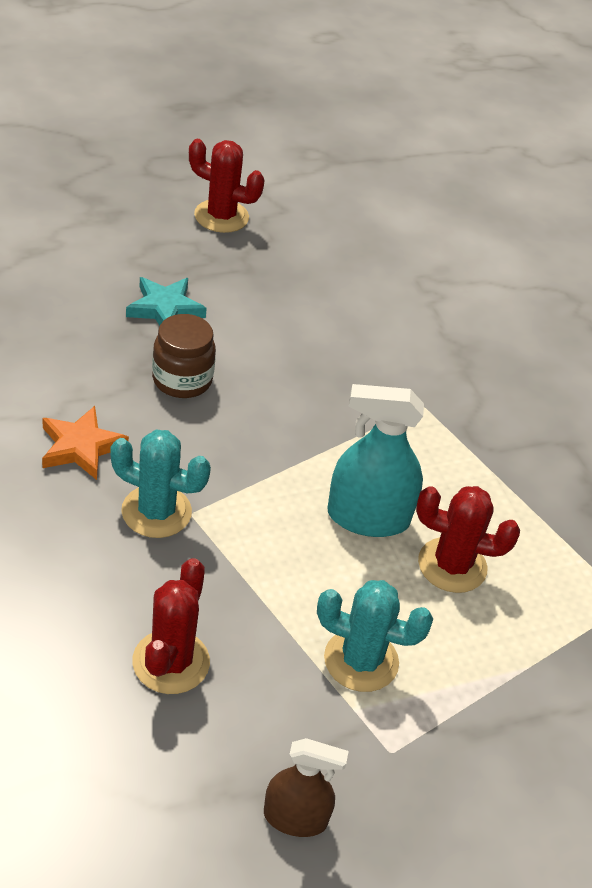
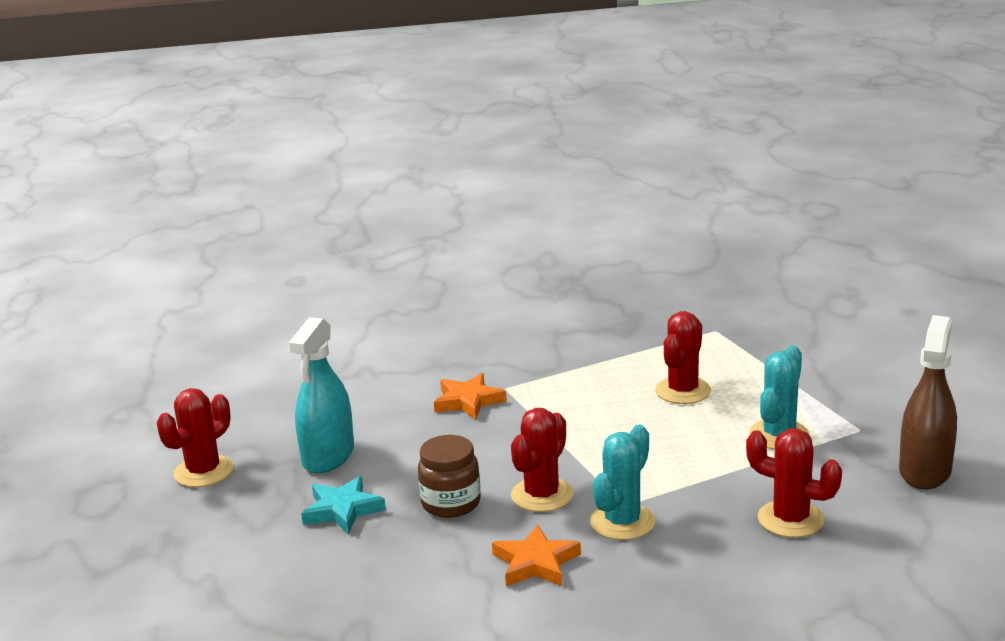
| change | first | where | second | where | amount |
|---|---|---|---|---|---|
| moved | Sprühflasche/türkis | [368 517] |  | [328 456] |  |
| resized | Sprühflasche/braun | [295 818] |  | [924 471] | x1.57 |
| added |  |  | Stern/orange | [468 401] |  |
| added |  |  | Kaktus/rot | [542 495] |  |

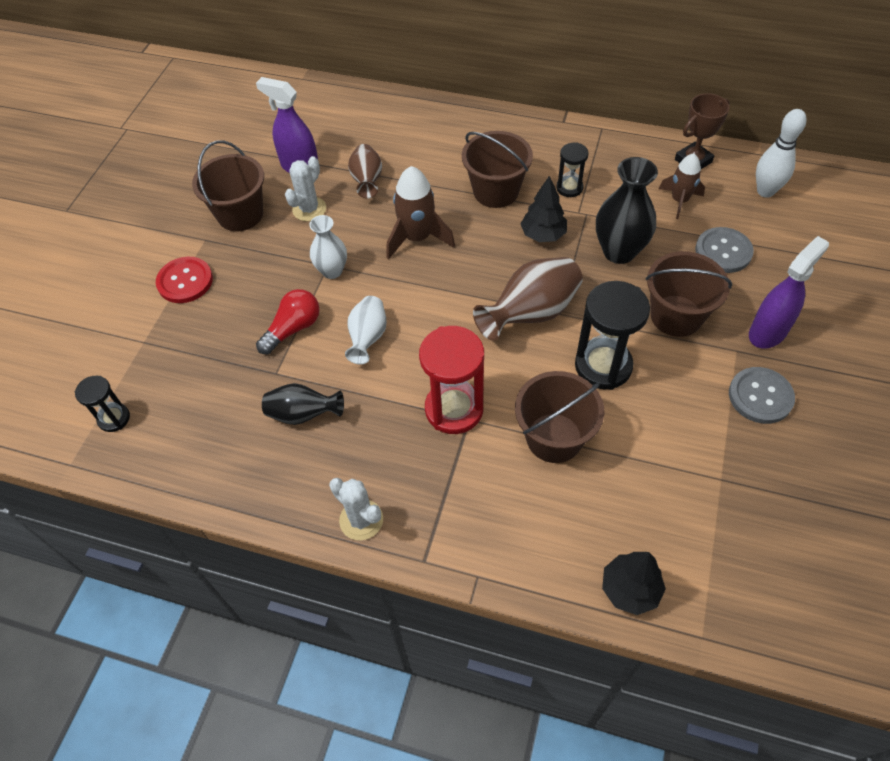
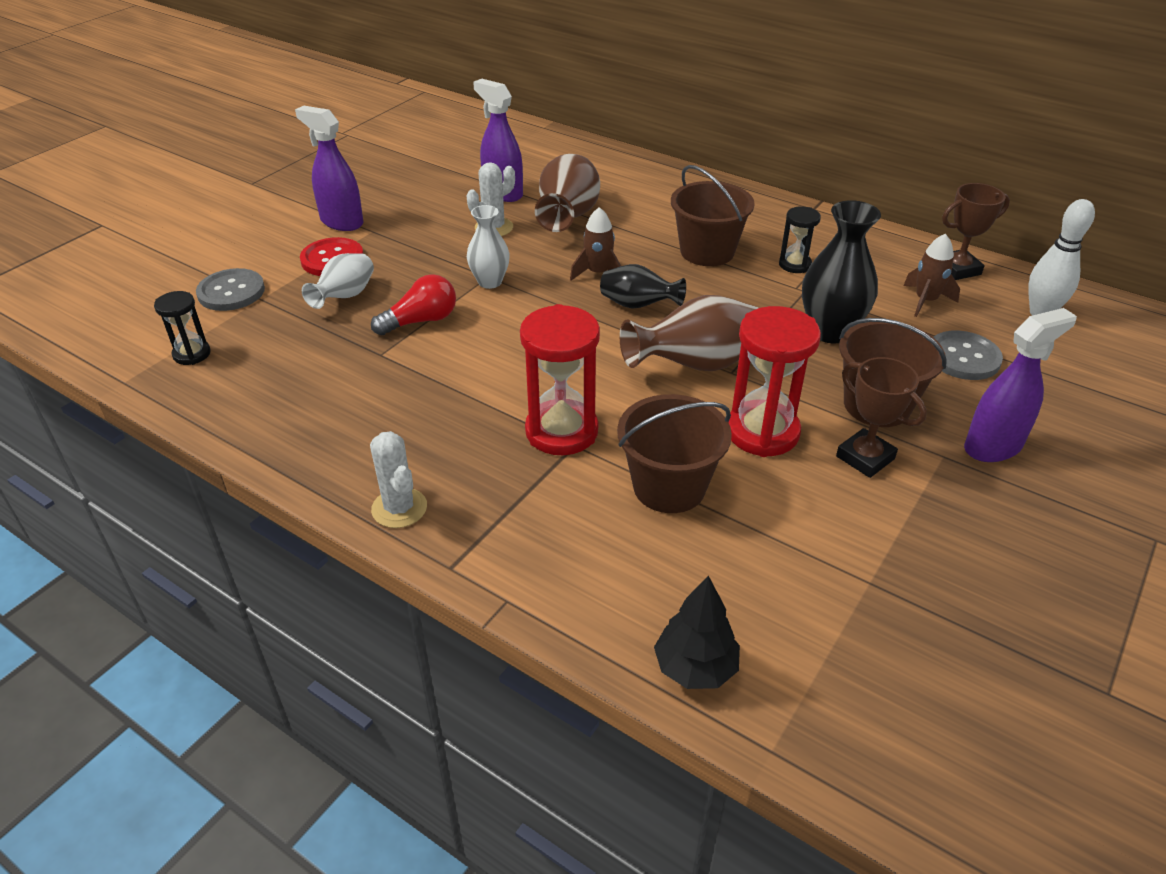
| change | first | where | second | where | amount |
|---|---|---|---|---|---|
| removed | Eimer/braun | [240 214] |  |  |  |
| resized | Vase/braun | [367 181] |  | [568 217] | x1.59 |
| resized | Rakete/braun | [417 238] |  | [598 273] | x0.66 |
| removed | Baum/schwarz | [543 235] |  |  |  |
| recoloured | Sanduhr/schwarz | [603 366] | Sanduhr/rot | [762 432] |  |
| moved | Vase/weiß | [368 338] |  | [345 296] |  |
| moved | Knopf/grau | [760 396] |  | [231 292] |  |
| moved | Vase/schwarz | [303 414] |  | [638 305] |  |
| added |  |  | Sprühflasche/lila | [341 222] |  |
| added |  |  | Pokal/braun | [865 457] |  |

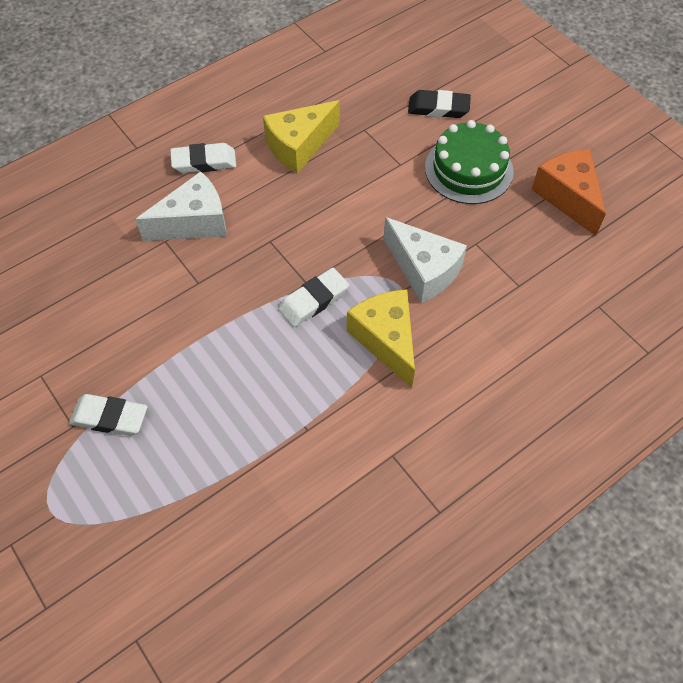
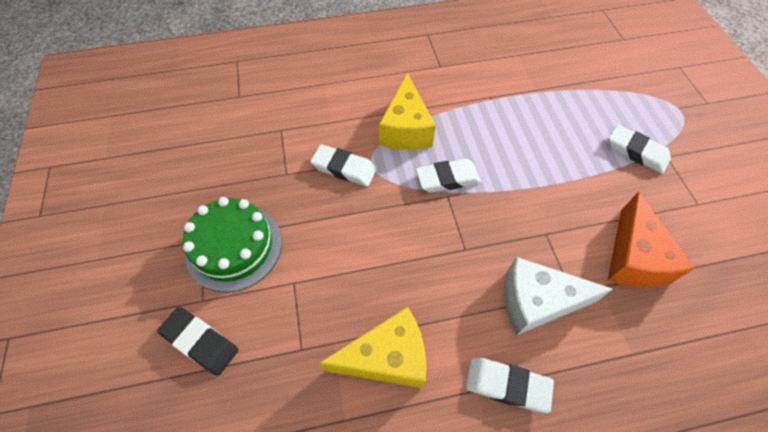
| change | first | where | second | where | amount |
|---|---|---|---|---|---|
| moved | Käse/orange | [568 197] |  | [633 258] |  |
| replaced | Käse/weiß | [423 270] | Radiergummi/weiß | [344 168] |  |

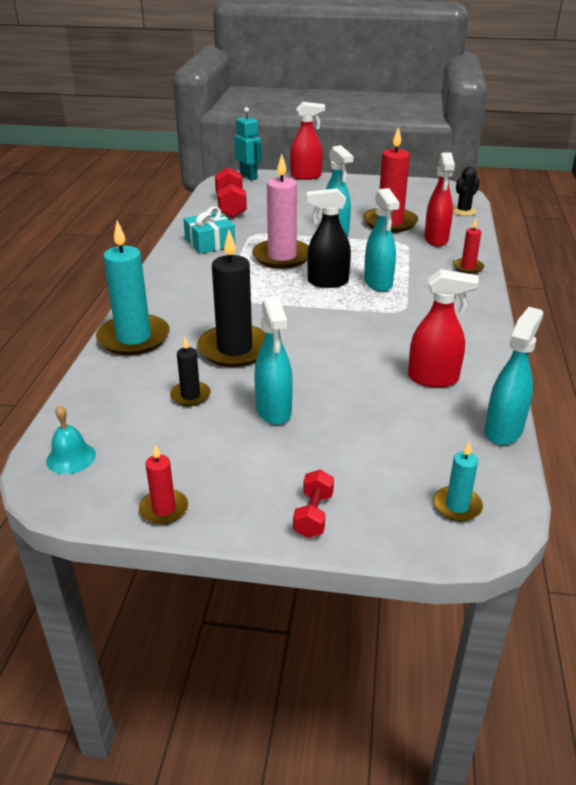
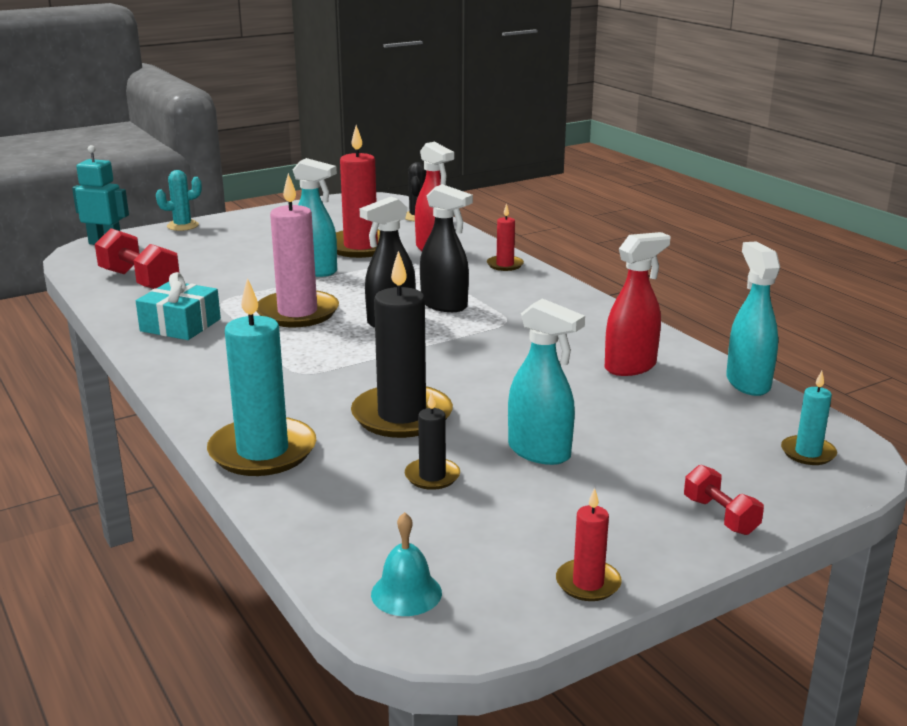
| change | first | where | second | where | amount |
|---|---|---|---|---|---|
| replaced | Sprühflasche/rot | [306 176] | Kaktus/türkis | [182 226] |  |
| recoloured | Sprühflasche/türkis | [378 283] | Sprühflasche/schwarz | [444 305] |  |

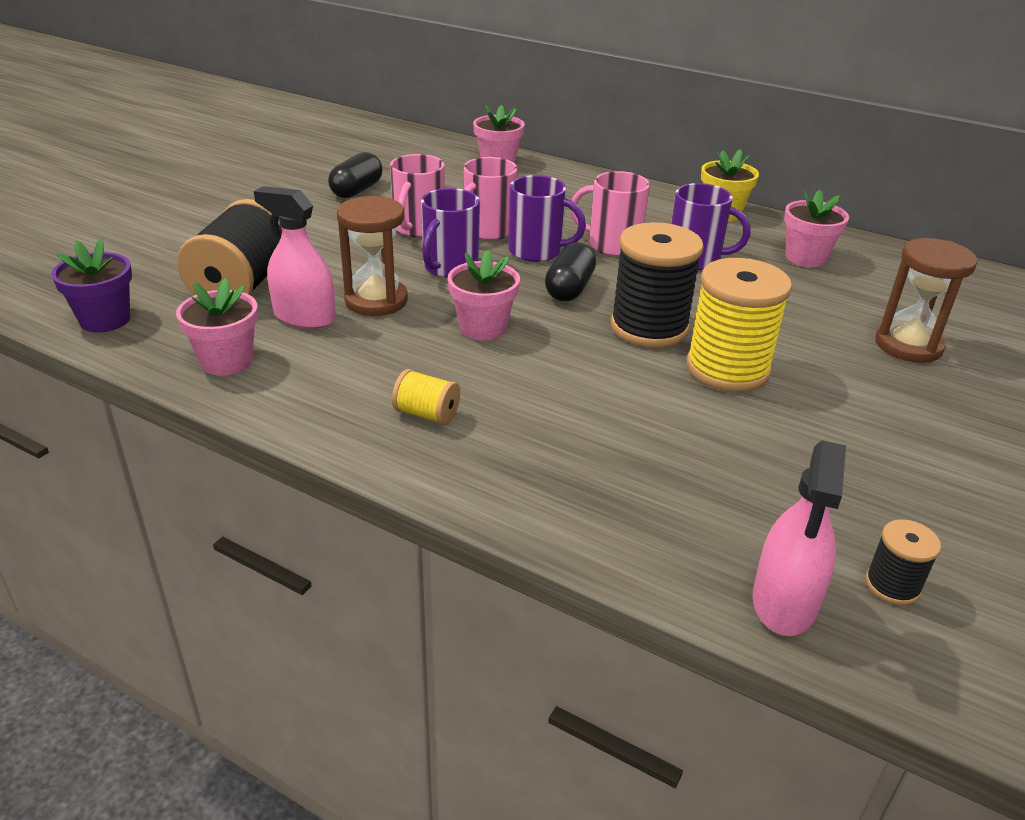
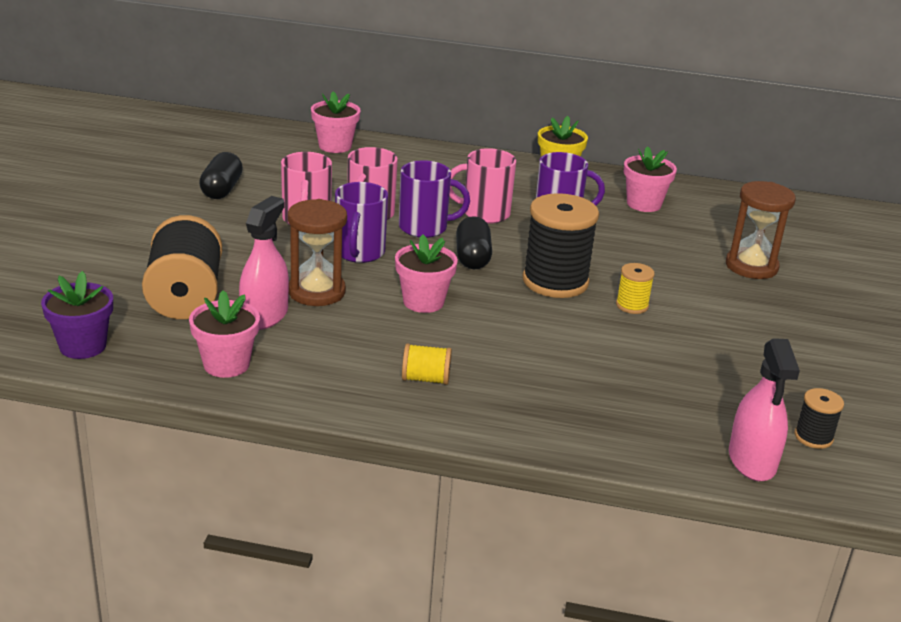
| change | first | where | second | where | amount |
|---|---|---|---|---|---|
| turned | Sprühflasche/rosa | [304 317] |  | [264 316] | 105 degrees clockwise |
| resized | Garnrolle/gelb | [727 369] |  | [632 305] | x0.48 |

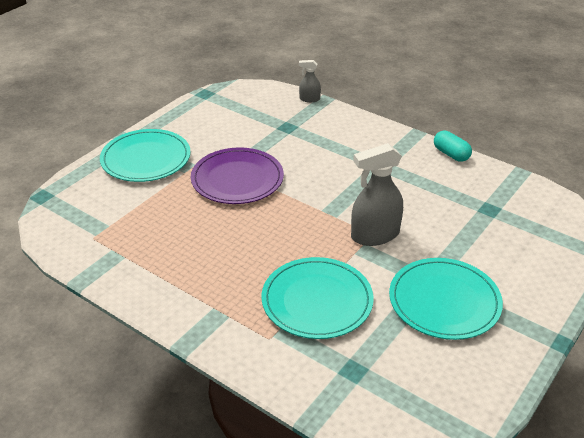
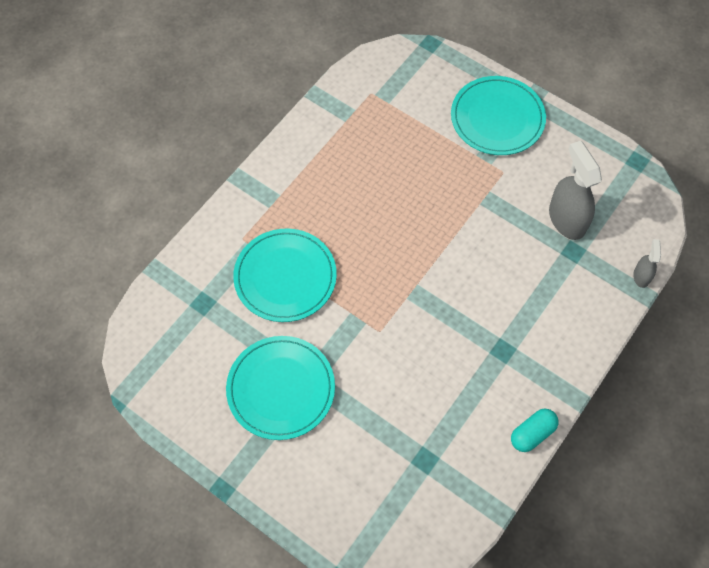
| change | first | where | second | where | amount |
|---|---|---|---|---|---|
| moved | Sprühflasche/grau | [374 235] |  | [566 219] |  |
| removed | Teller/lila | [237 179] |  |  |  |

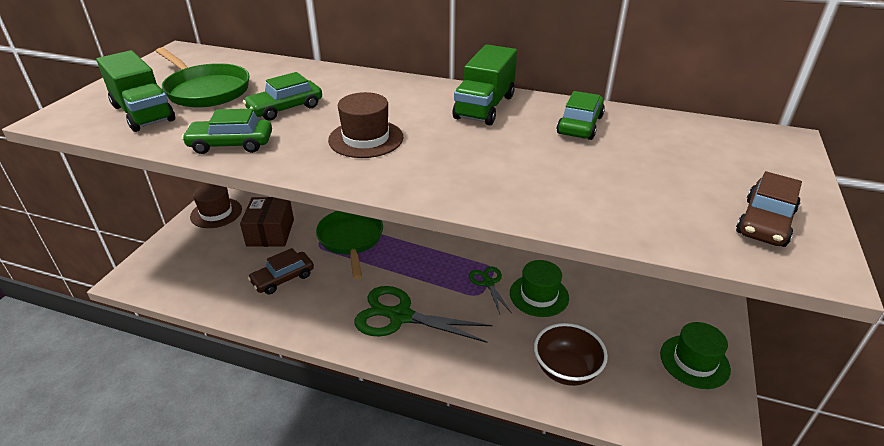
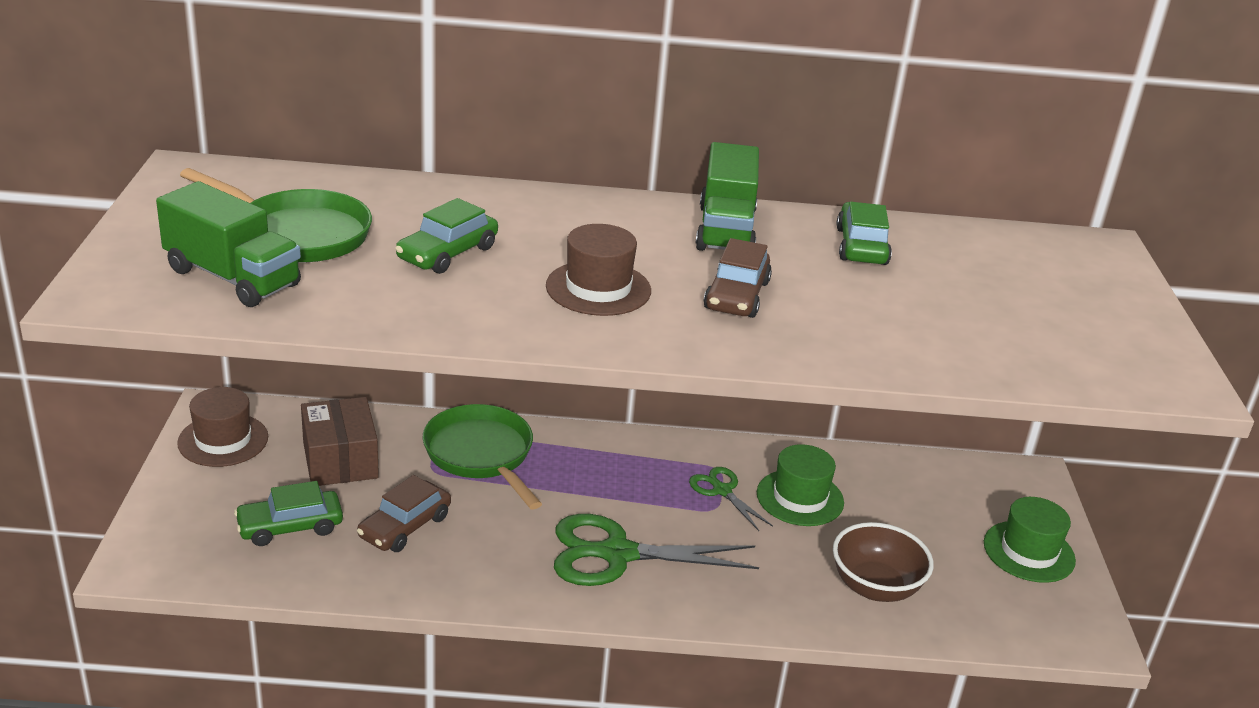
| change | first | where | second | where | amount |
|---|---|---|---|---|---|
| moved | Auto/grün | [231 144] |  | [290 527] |  |
| moved | Auto/braun | [765 222] |  | [736 295] |  |

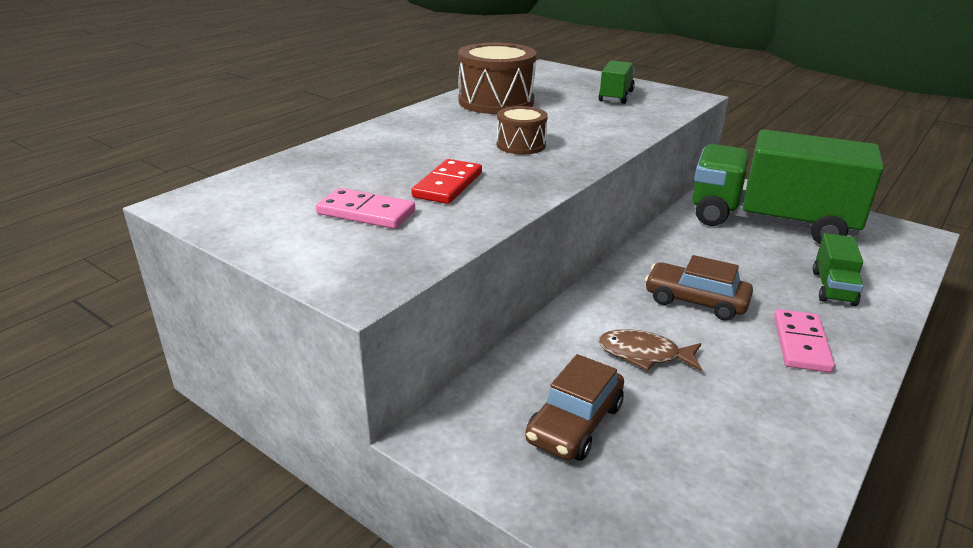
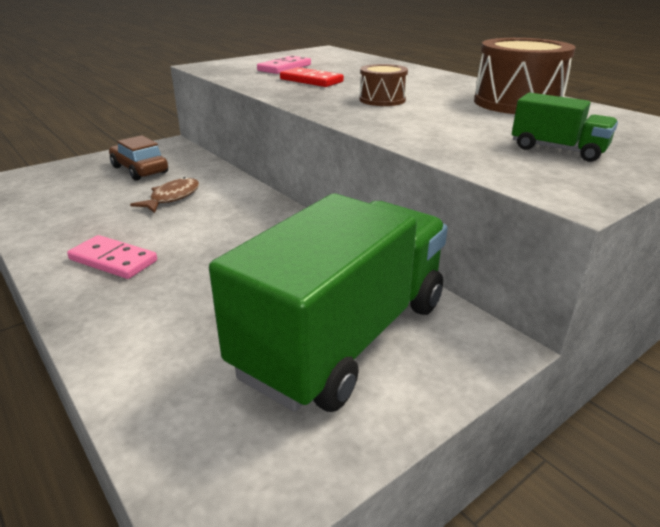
| change | first | where | second | where | amount |
|---|---|---|---|---|---|
| removed | Lastwagen/grün | [833 287] |  |  |  |
| removed | Auto/braun | [695 301] |  |  |  |

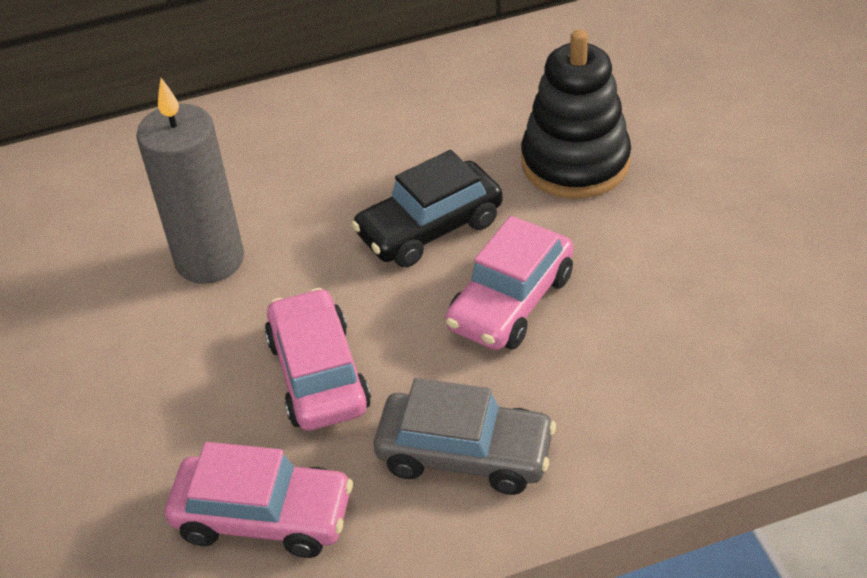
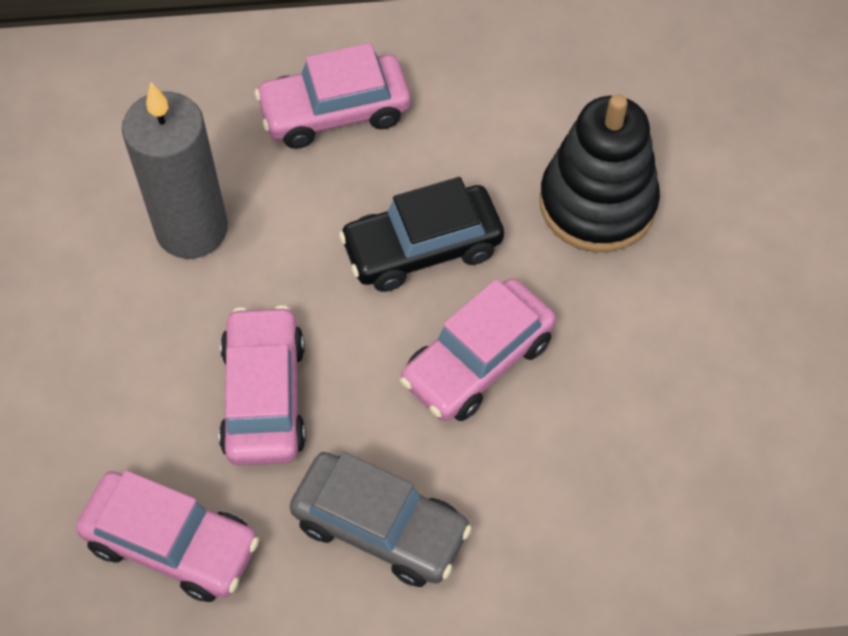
| change | first | where | second | where | amount |
|---|---|---|---|---|---|
| added |  |  | Auto/rosa | [335 112] |  |

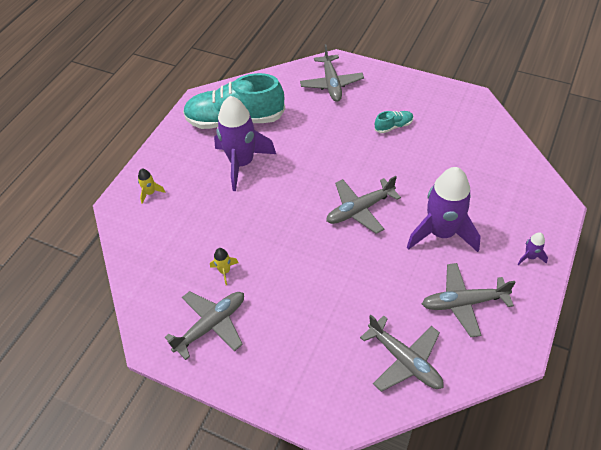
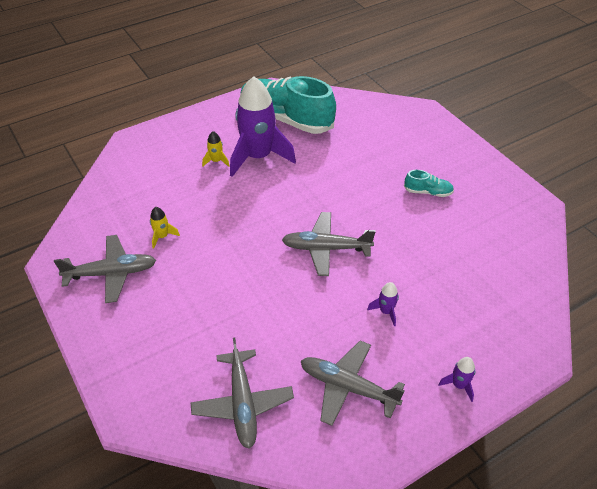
| change | first | where | second | where | amount |
|---|---|---|---|---|---|
| removed | Flugzeug/grau | [331 84] |  |  |  |
| resized | Rakete/lila | [441 233] |  | [386 311] | x0.40 |
| moved | Rakete/gelb | [150 193] |  | [216 161] |  |

